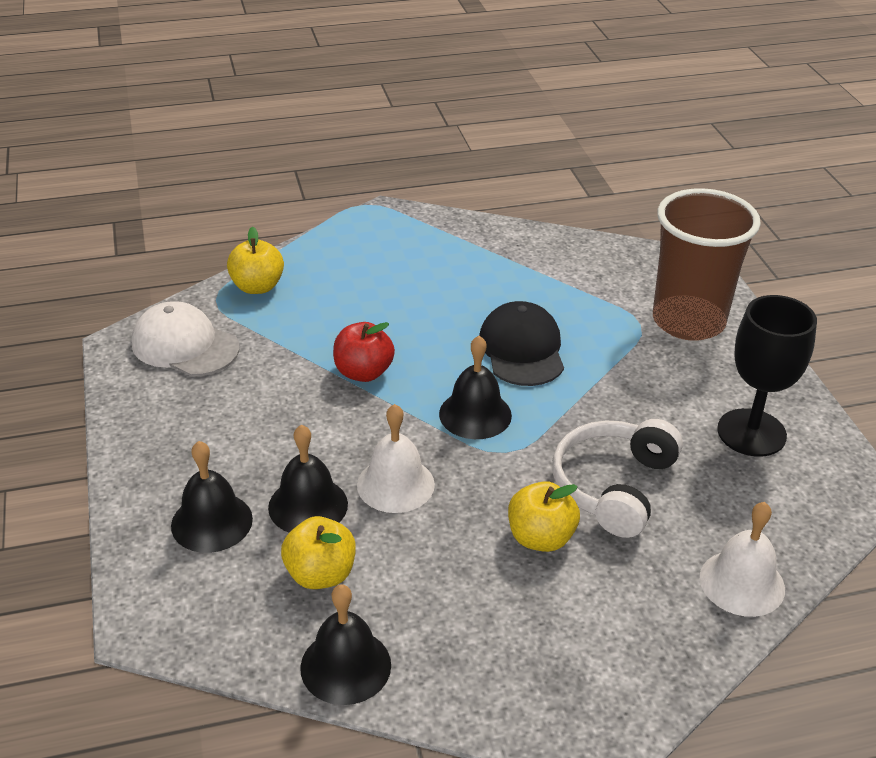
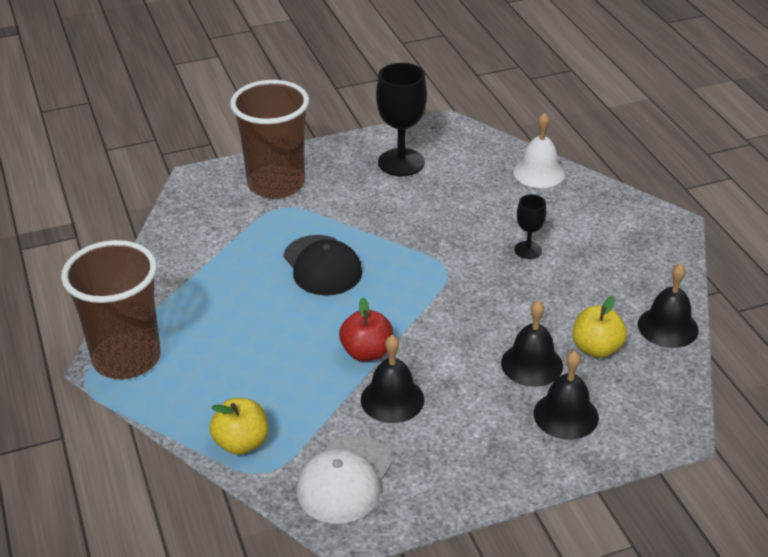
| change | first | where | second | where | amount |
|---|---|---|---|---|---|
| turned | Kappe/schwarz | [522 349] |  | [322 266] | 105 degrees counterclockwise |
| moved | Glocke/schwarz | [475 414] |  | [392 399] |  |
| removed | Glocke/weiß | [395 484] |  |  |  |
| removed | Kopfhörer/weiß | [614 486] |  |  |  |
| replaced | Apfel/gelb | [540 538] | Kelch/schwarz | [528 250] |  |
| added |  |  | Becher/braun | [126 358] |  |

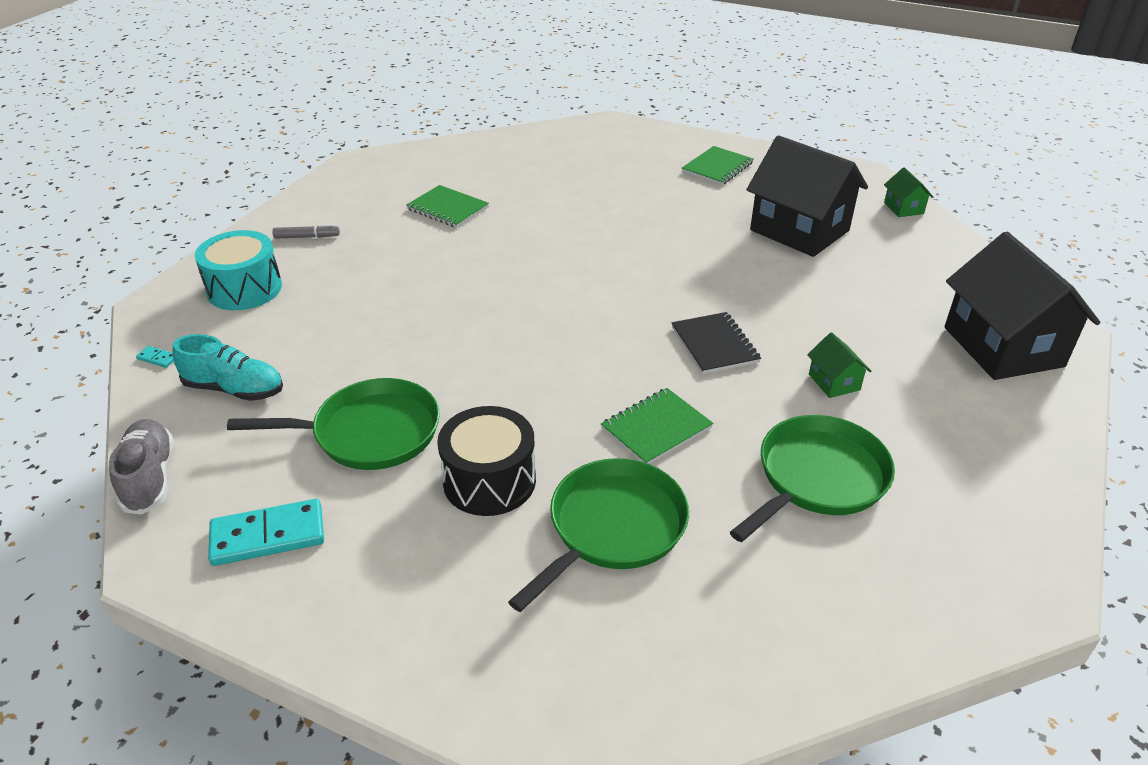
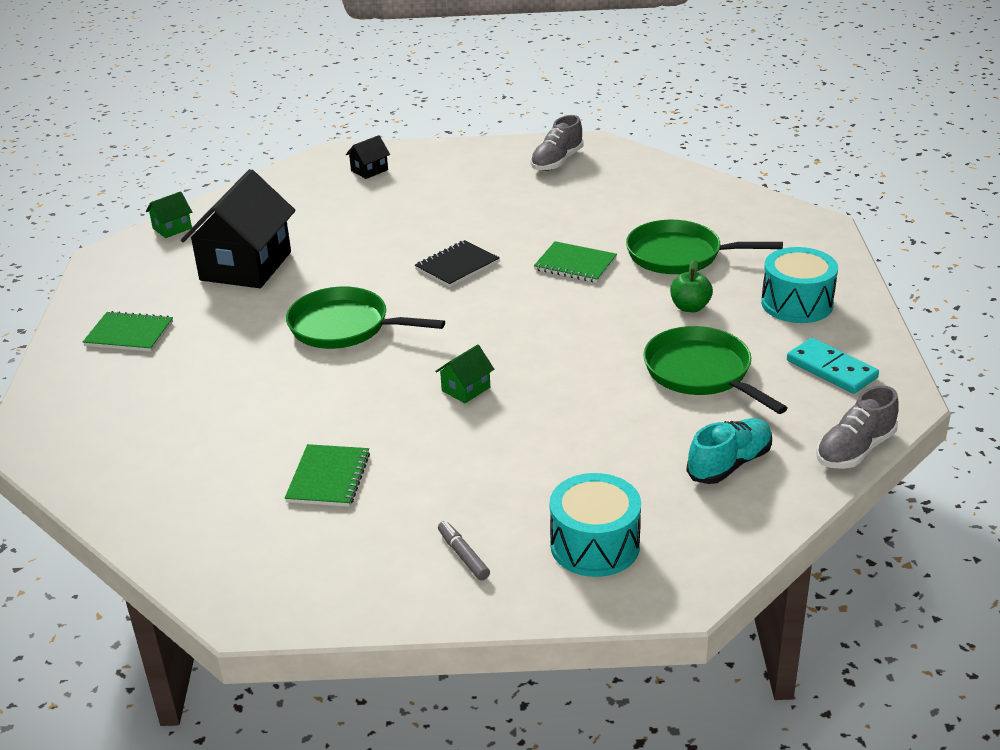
| change | first | where | second | where | amount |
|---|---|---|---|---|---|
| resized | Haus/schwarz | [1003 347] |  | [369 170] | x0.43 |
| moved | Haus/grün | [834 382] |  | [466 389] |  |
| turned | Schuh/türkis | [234 389] |  | [729 464] | 60 degrees clockwise |
| removed | Dominostein/türkis | [157 358] |  |  |  |
| replaced | Trommel/schwarz | [489 480] | Apfel/grün | [690 307] |  |
| moved | Pfanne/grün | [818 477] |  | [344 326] |  |
| added |  |  | Schuh/grau | [557 162] |  |
| added |  |  | Trommel/türkis | [797 303] |  |

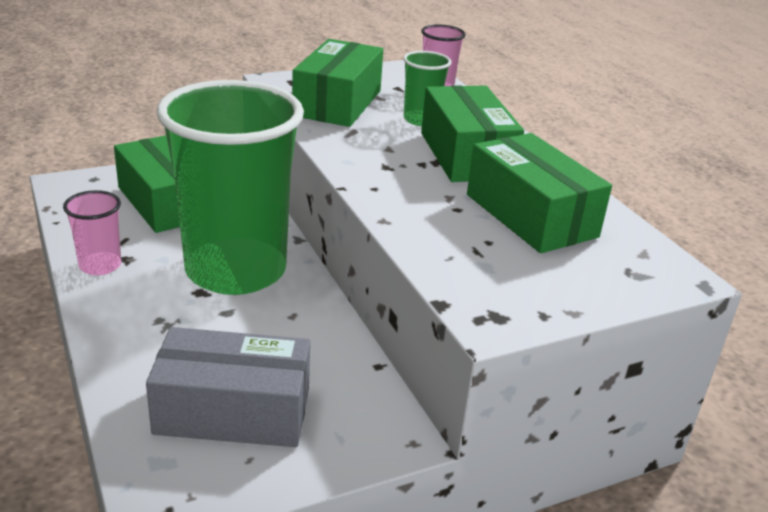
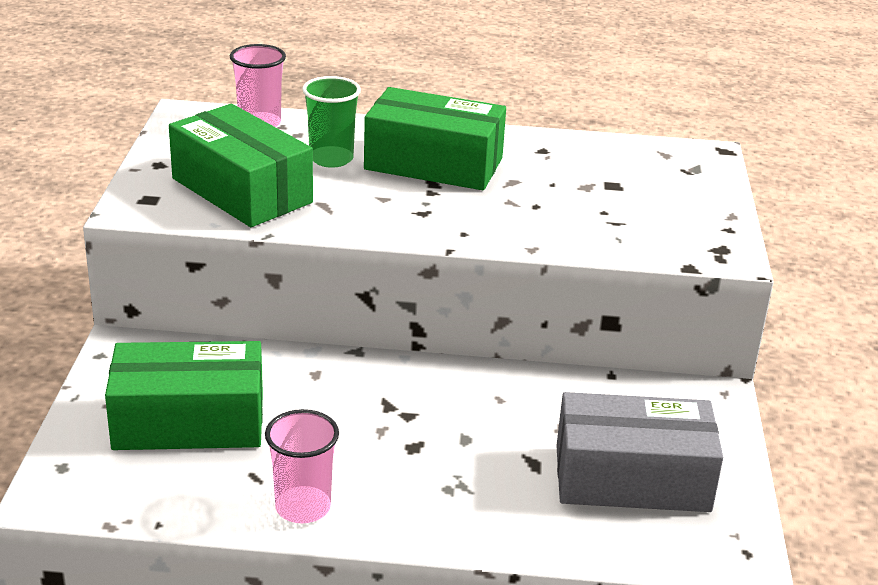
| change | first | where | second | where | amount |
|---|---|---|---|---|---|
| removed | Becher/grün | [236 270] |  |  |  |
| removed | Schachtel/grün | [530 215] |  |  |  |
| turned | Schachtel/grau | [233 411] |  | [632 478] | 60 degrees clockwise |

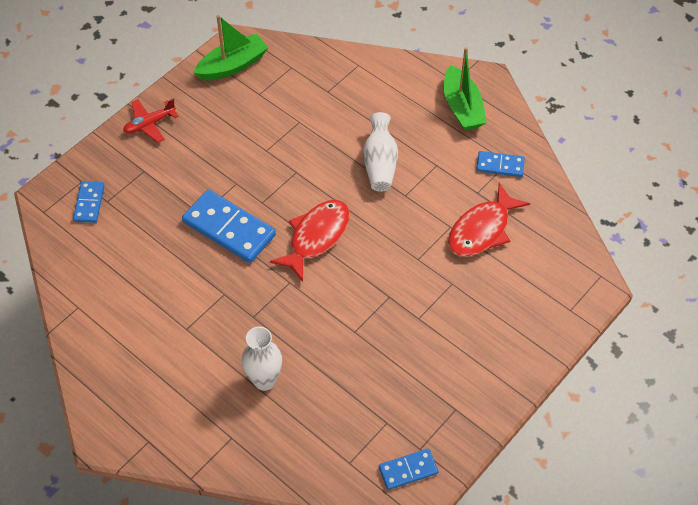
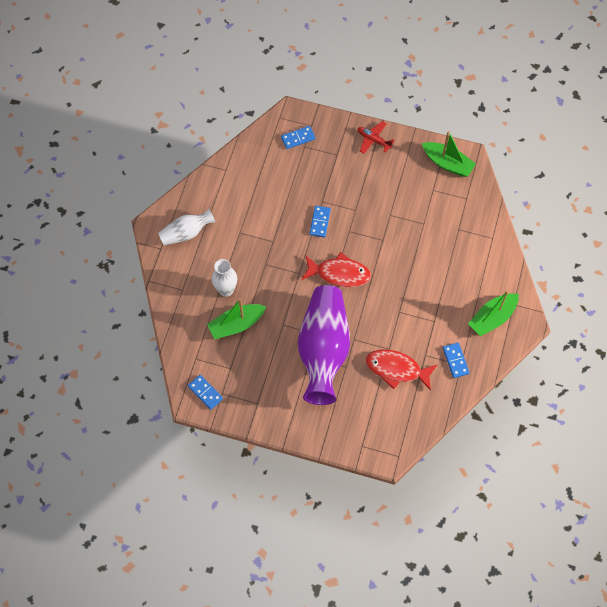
| change | first | where | second | where | amount |
|---|---|---|---|---|---|
| moved | Vase/weiß | [380 164] |  | [186 233] |  |
| resized | Dominostein/blau | [229 228] |  | [320 222] | x0.55 |
| added |  |  | Vase/lila | [323 350] |  |
| added |  |  | Boot/grün | [236 324] |  |

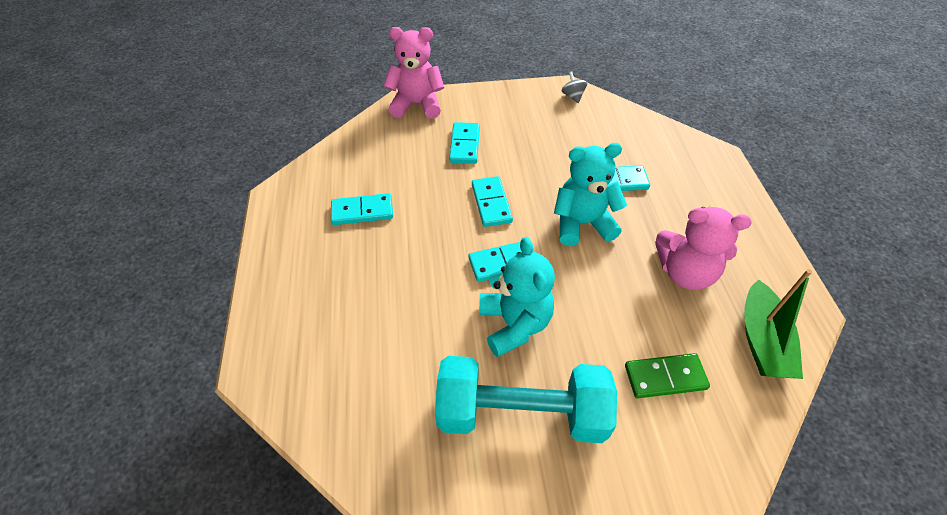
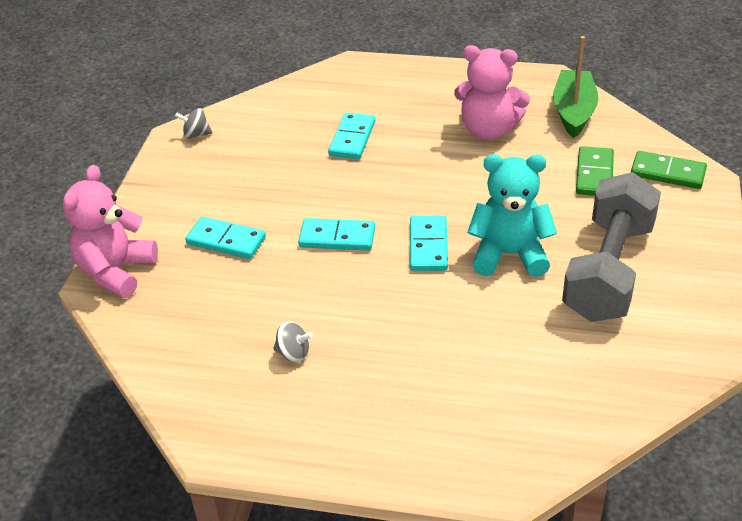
| change | first | where | second | where | amount |
|---|---|---|---|---|---|
| removed | Teddybär/türkis | [582 223] |  |  |  |
| replaced | Dominostein/türkis | [362 211] | Kreisel/grau | [293 353] |  |
| turned | Teddybär/rosa | [685 272] |  | [488 130] | 75 degrees clockwise |
| turned | Boot/grün | [762 340] |  | [573 111] | 105 degrees counterclockwise |
| recoloured | Hantel/türkis | [521 413] | Hantel/grau | [608 271] |  |
| added |  |  | Dominostein/grün | [667 173] |  |

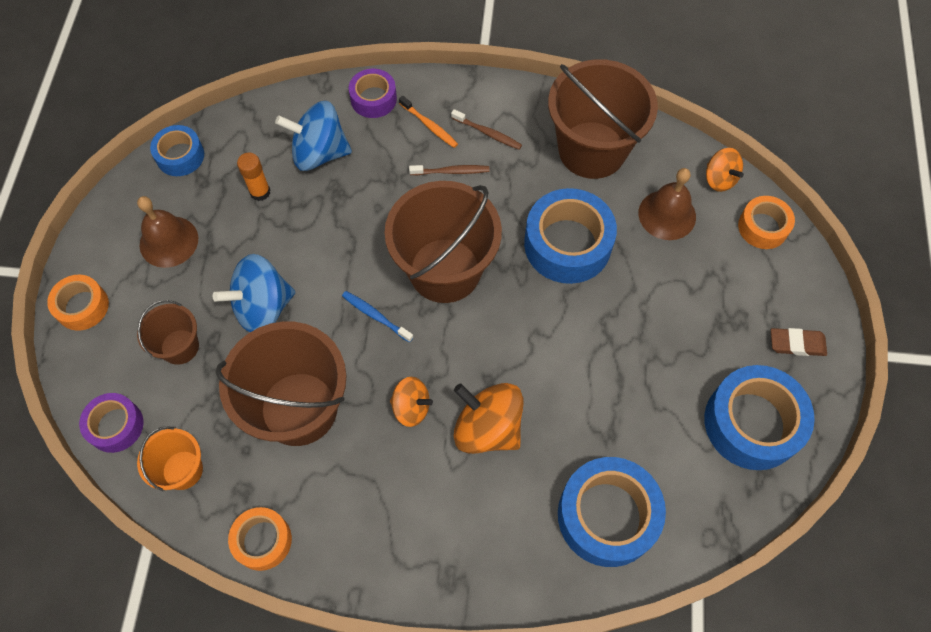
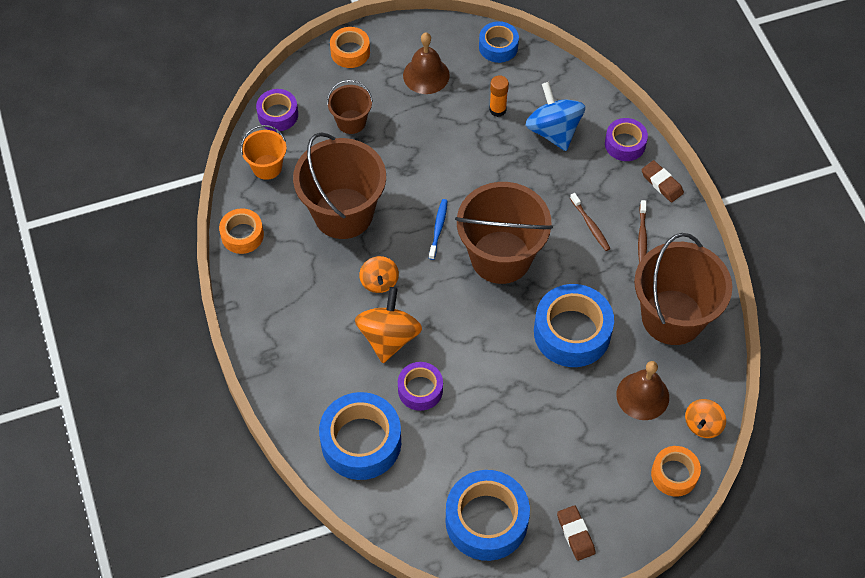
| change | first | where | second | where | amount |
|---|---|---|---|---|---|
| removed | Zahnbürste/orange | [429 125] |  |  |  |
| removed | Kreisel/blau | [262 307] |  |  |  |
| added |  |  | Radiergummi/braun | [662 183] |  |
| added |  |  | Klebeband/lila | [420 390] |  |

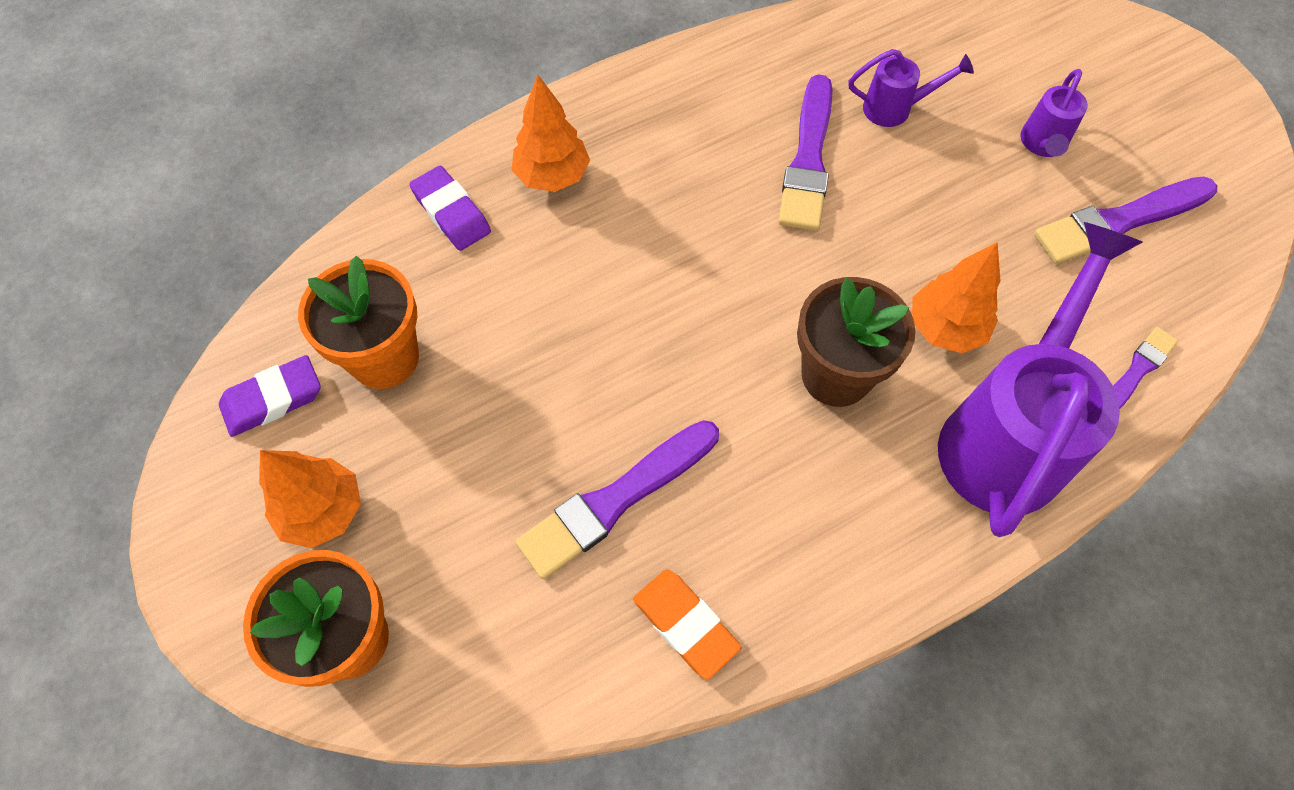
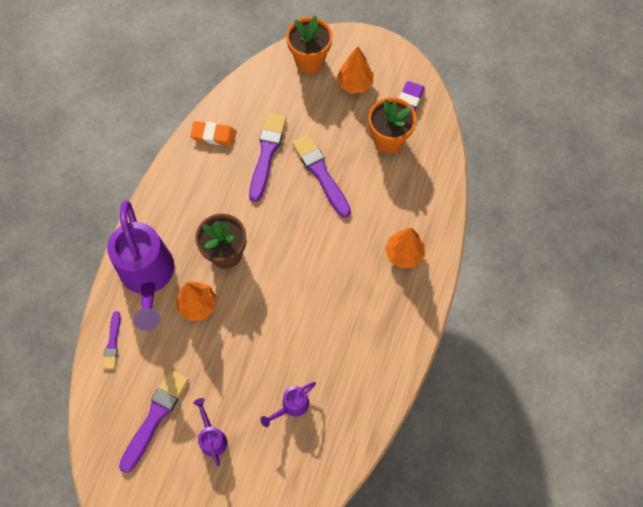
| change | first | where | second | where | amount |
|---|---|---|---|---|---|
| moved | Pinsel/lila | [808 159] |  | [321 173] |  |
| removed | Radiergummi/lila | [451 213] |  |  |  |

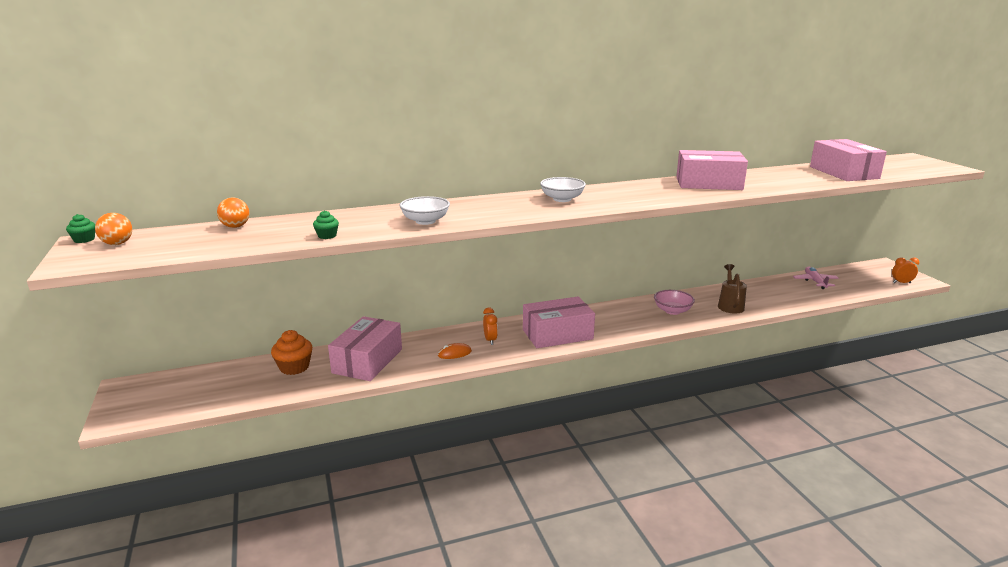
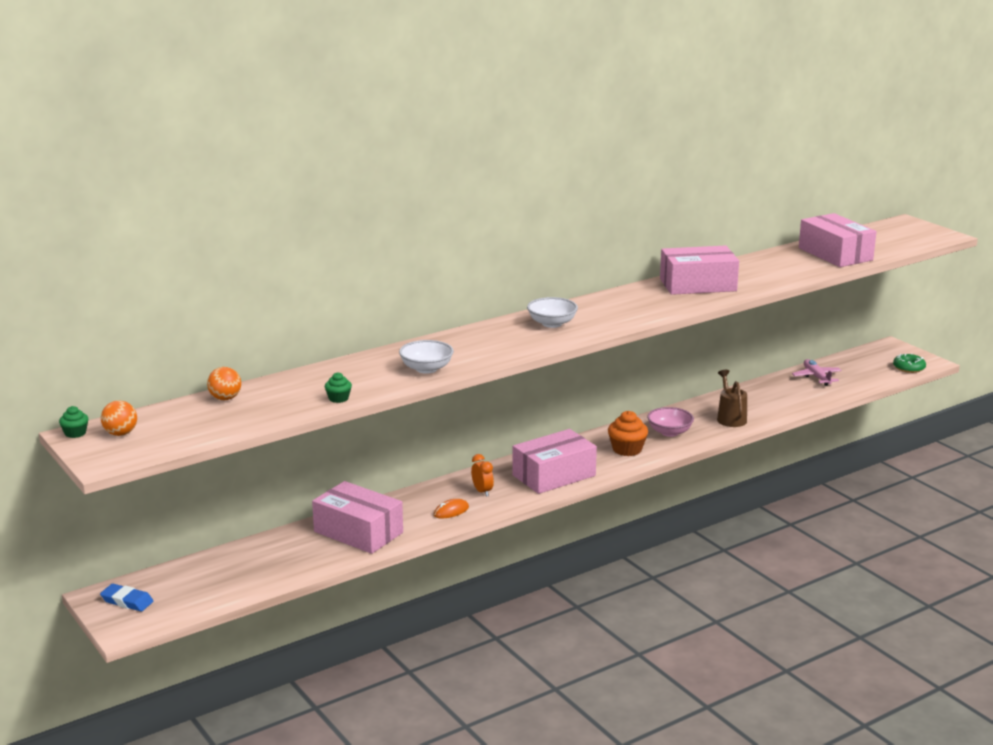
| change | first | where | second | where | amount |
|---|---|---|---|---|---|
| replaced | Wecker/orange | [901 283] | Donut/grün | [909 368] |  |
| turned | Schachtel/rosa | [367 361] |  | [358 532] | 60 degrees counterclockwise |
| moved | Muffin/orange | [294 367] |  | [627 449] |  |
| added |  |  | Radiergummi/blau | [127 601] |  |

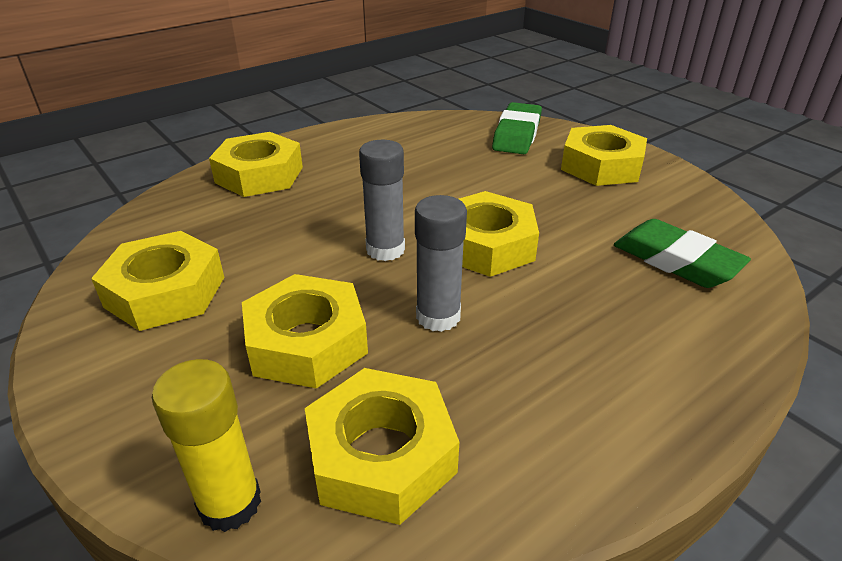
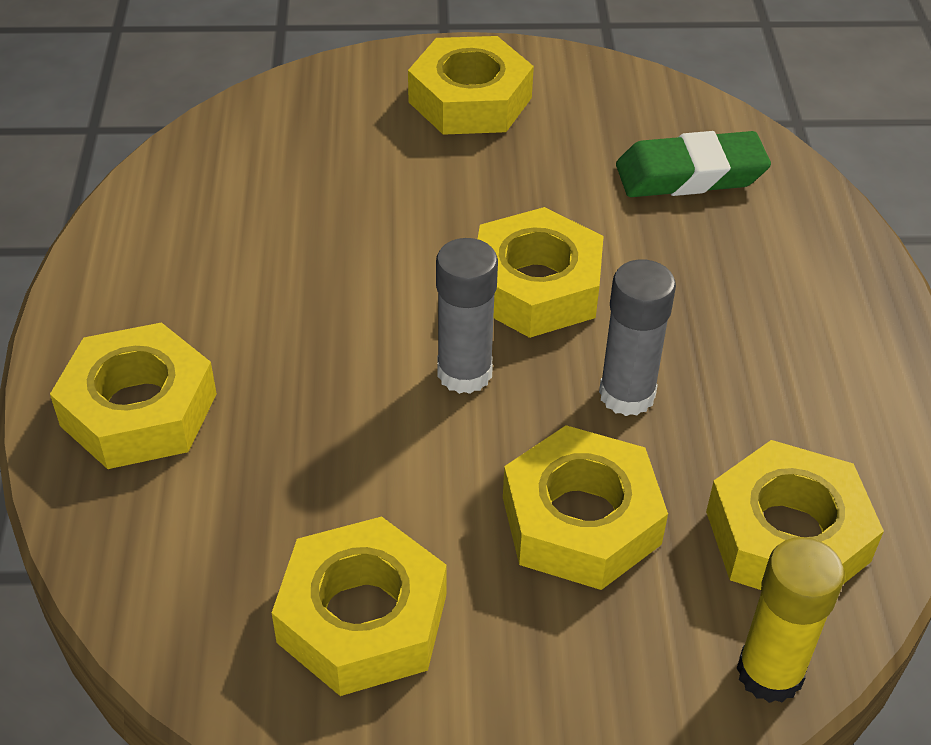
| change | first | where | second | where | amount |
|---|---|---|---|---|---|
| removed | Radiergummi/grün | [517 135] |  |  |  |

